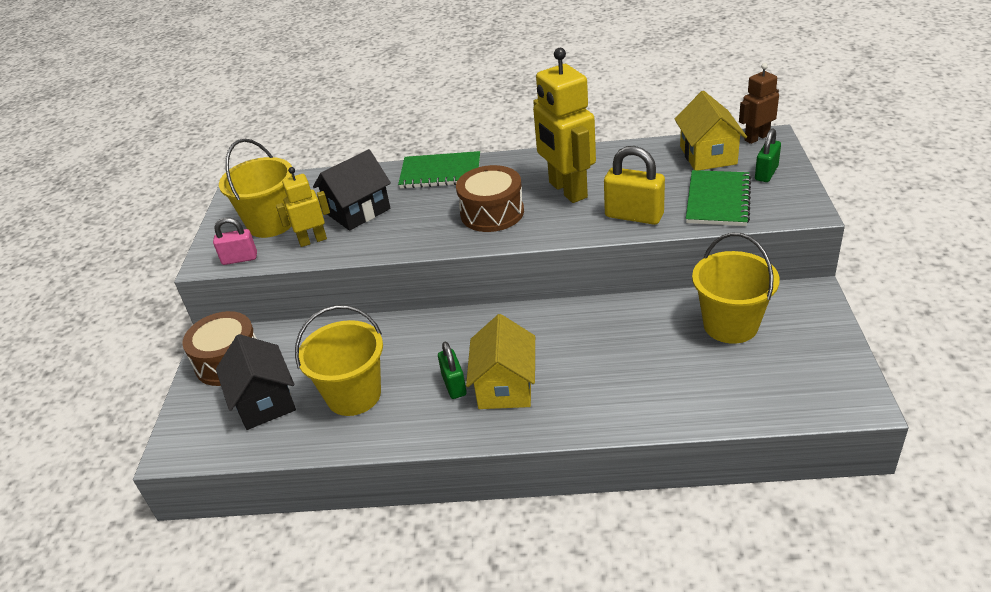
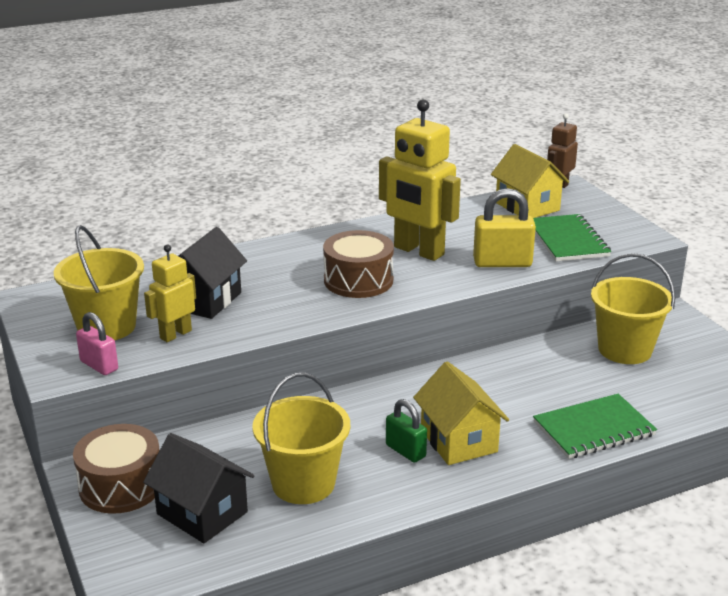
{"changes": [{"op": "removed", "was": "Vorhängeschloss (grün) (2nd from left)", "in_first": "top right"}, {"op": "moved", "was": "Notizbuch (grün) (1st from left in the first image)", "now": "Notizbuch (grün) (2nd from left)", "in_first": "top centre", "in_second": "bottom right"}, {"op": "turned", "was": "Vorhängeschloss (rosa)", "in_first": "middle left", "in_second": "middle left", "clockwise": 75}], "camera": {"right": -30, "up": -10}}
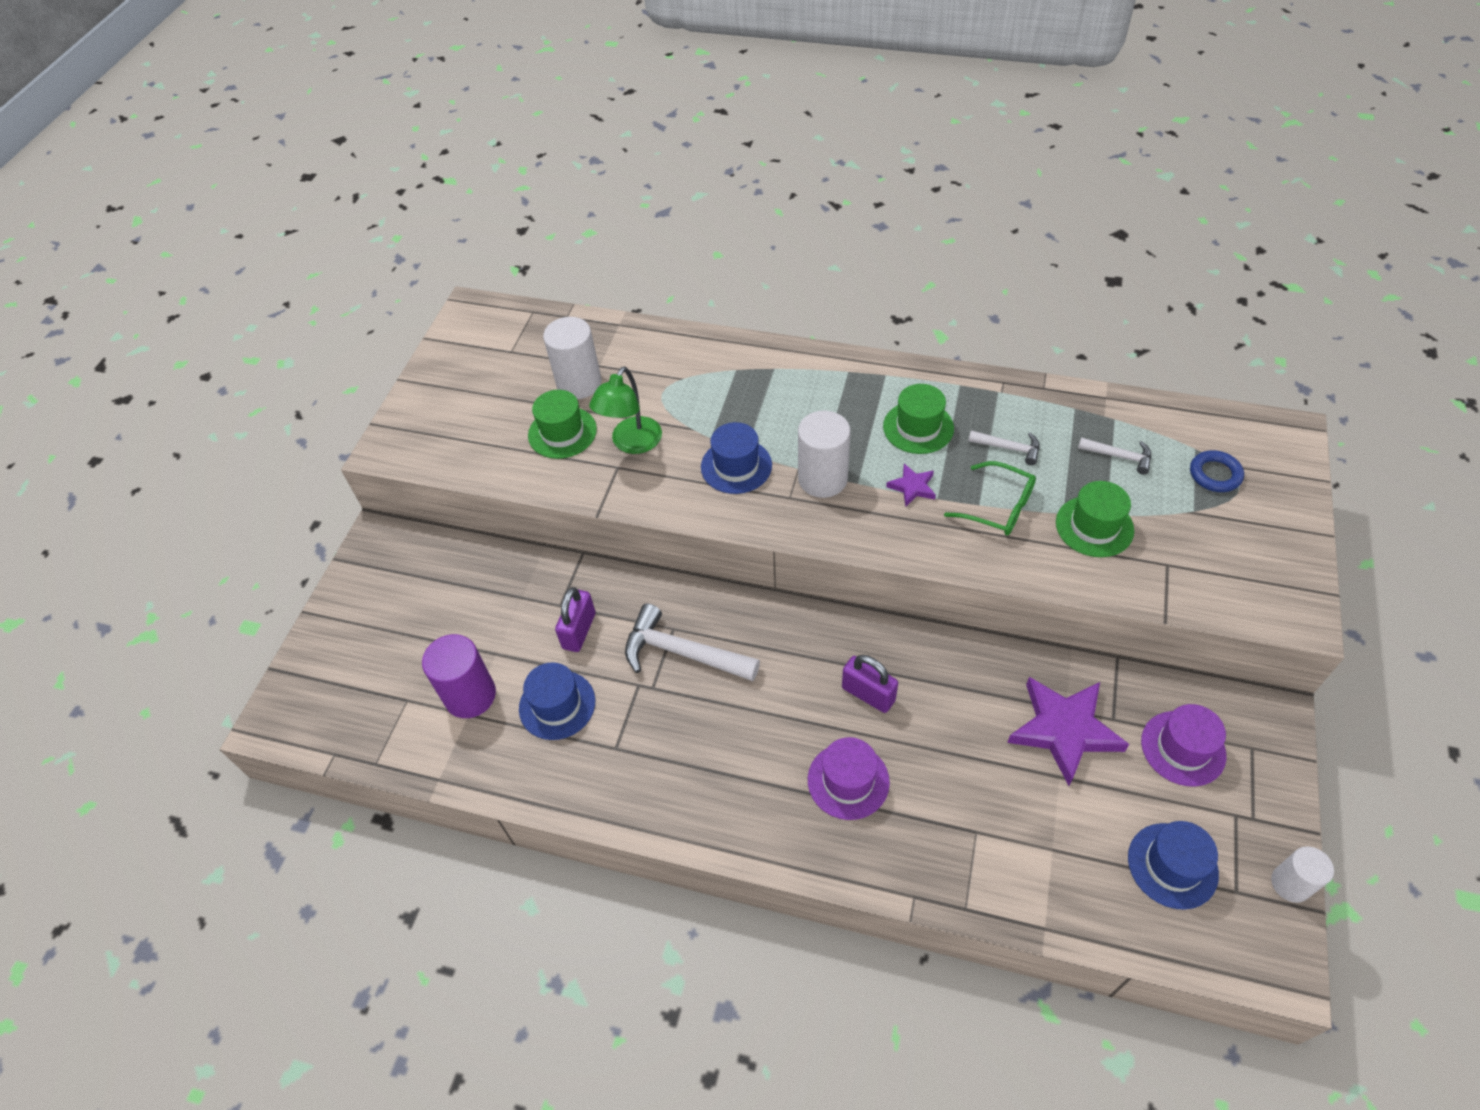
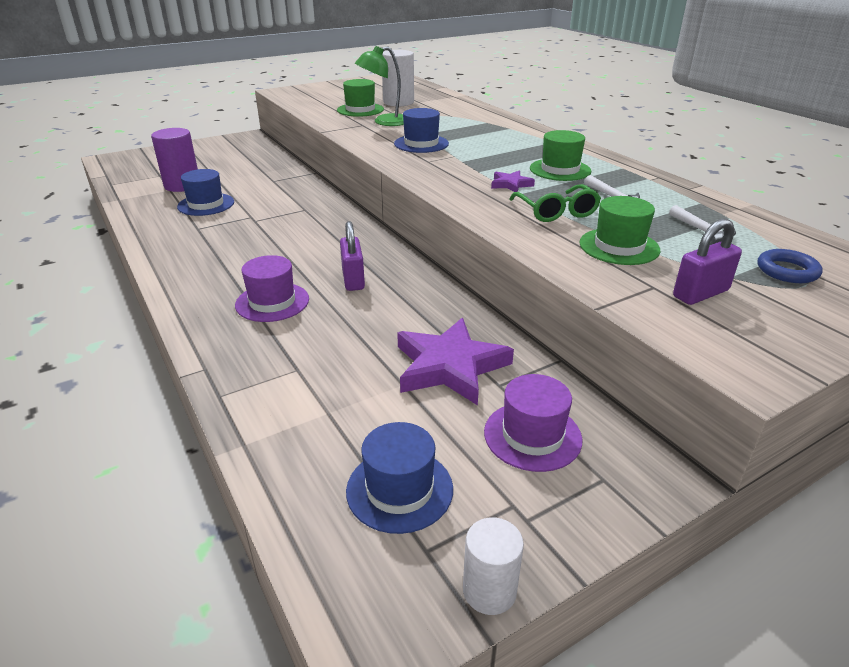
{"changes": [{"op": "removed", "was": "Hammer (weiß) (1st from left)", "in_first": "centre"}, {"op": "removed", "was": "Vollzylinder (weiß) (2nd from left)", "in_first": "centre"}, {"op": "moved", "was": "Vorhängeschloss (lila) (1st from left in the first image)", "now": "Vorhängeschloss (lila) (2nd from left)", "in_first": "centre", "in_second": "middle right"}], "camera": {"right": 40, "up": -20}}
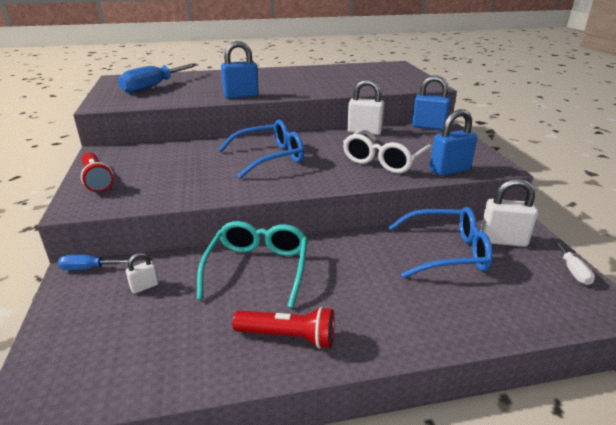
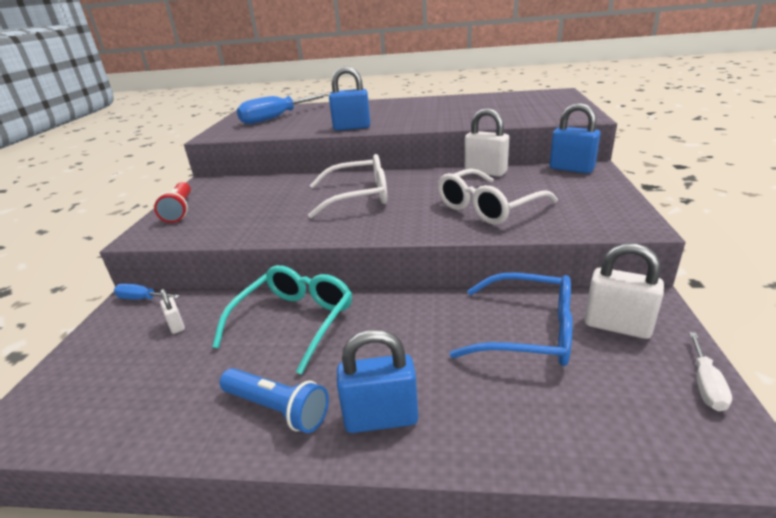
{"changes": [{"op": "moved", "was": "Vorhängeschloss (blau) (3rd from left in the first image)", "now": "Vorhängeschloss (blau) (2nd from left)", "in_first": "middle right", "in_second": "bottom centre"}, {"op": "recoloured", "was": "Brille (blau) (1st from left)", "now": "Brille (weiß) (1st from left)", "in_first": "centre", "in_second": "centre"}, {"op": "recoloured", "was": "Taschenlampe (rot) (2nd from left)", "now": "Taschenlampe (blau)", "in_first": "bottom centre", "in_second": "bottom centre"}, {"op": "turned", "was": "Vorhängeschloss (weiß) (1st from left)", "in_first": "middle left", "in_second": "middle left", "clockwise": 75}], "camera": {"right": 20, "up": 0}}
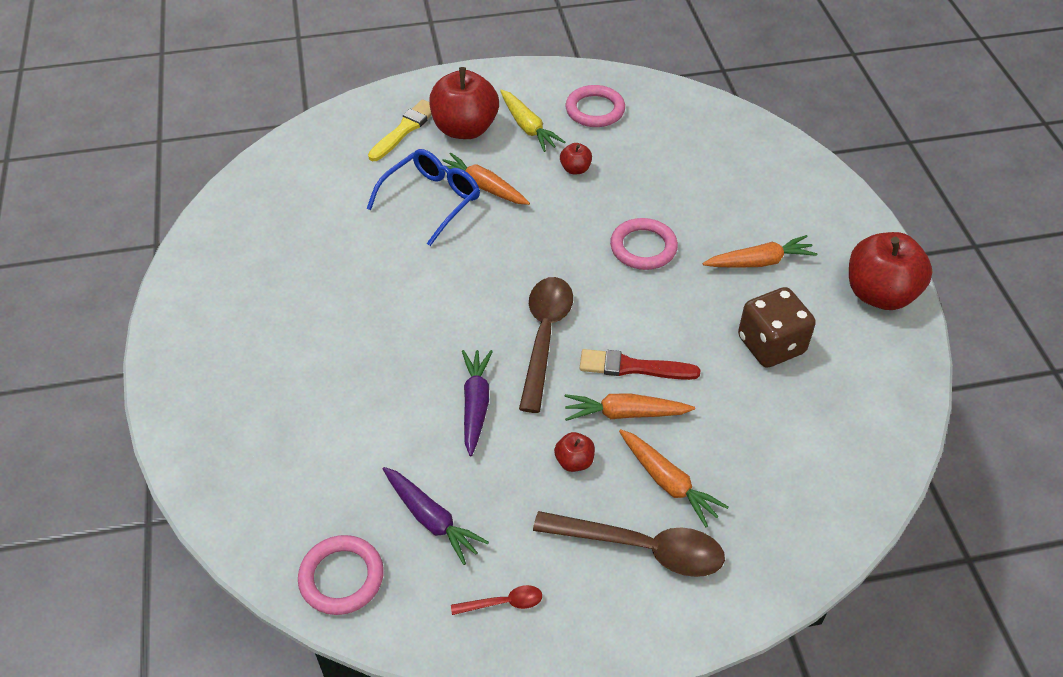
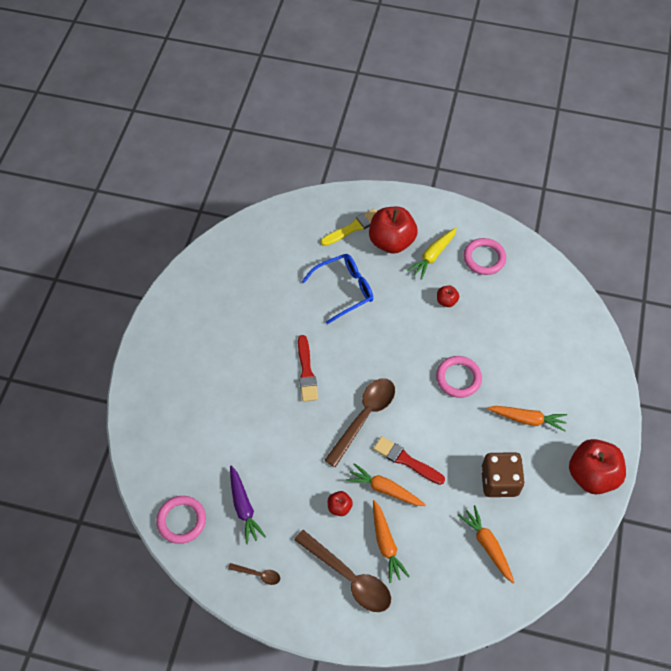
{"changes": [{"op": "removed", "was": "Karotte (lila) (2nd from left)", "in_first": "centre"}, {"op": "added", "now": "Pinsel (rot) (1st from left)", "in_second": "centre"}, {"op": "moved", "was": "Karotte (orange) (1st from left in the first image)", "now": "Karotte (orange) (3rd from left)", "in_first": "top centre", "in_second": "bottom right"}, {"op": "recoloured", "was": "Löffel (rot)", "now": "Löffel (braun) (1st from left)", "in_first": "bottom centre", "in_second": "bottom centre"}, {"op": "turned", "was": "Karotte (gelb)", "in_first": "top centre", "in_second": "centre", "clockwise": 45}], "camera": {"right": 25, "up": 10}}
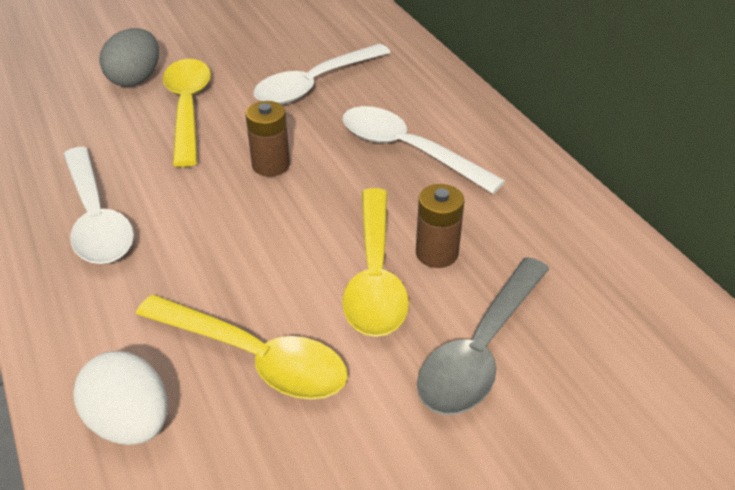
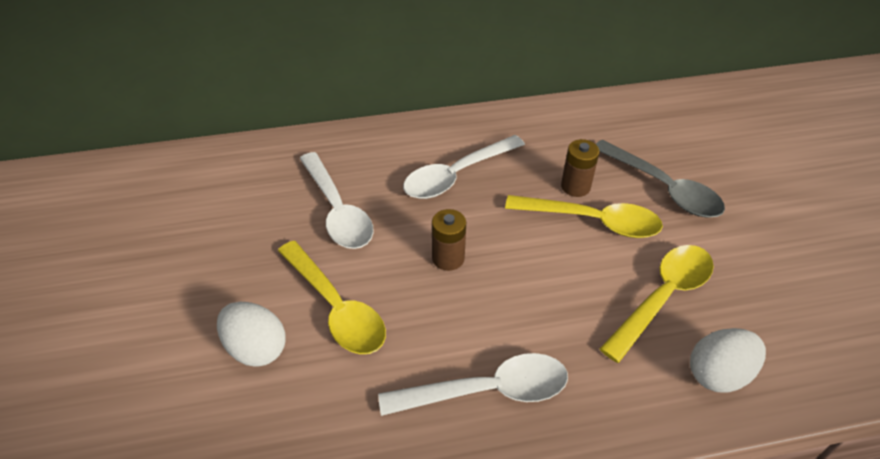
{"changes": [{"op": "recoloured", "was": "Ei (grau)", "now": "Ei (weiß) (1st from left)", "in_first": "top left", "in_second": "bottom left"}, {"op": "turned", "was": "Löffel (gelb) (1st from left)", "in_first": "top left", "in_second": "centre", "clockwise": -135}], "camera": {"right": -75, "up": 5}}
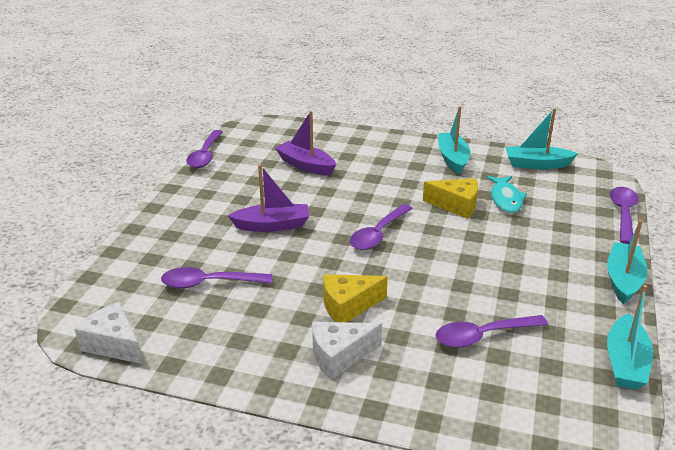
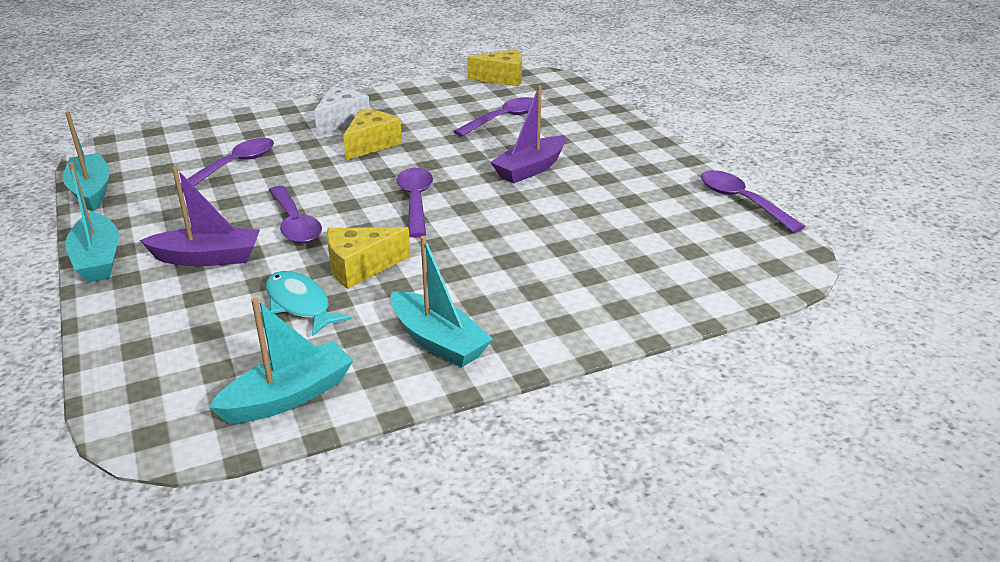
{"changes": [{"op": "moved", "was": "Boot (lila) (2nd from left in the first image)", "now": "Boot (lila) (1st from left)", "in_first": "top centre", "in_second": "middle left"}, {"op": "moved", "was": "Löffel (lila) (5th from left in the first image)", "now": "Löffel (lila) (2nd from left)", "in_first": "middle right", "in_second": "middle left"}, {"op": "recoloured", "was": "Käse (weiß) (1st from left)", "now": "Käse (gelb) (3rd from left)", "in_first": "bottom left", "in_second": "top centre"}], "camera": {"right": 140, "up": 0}}
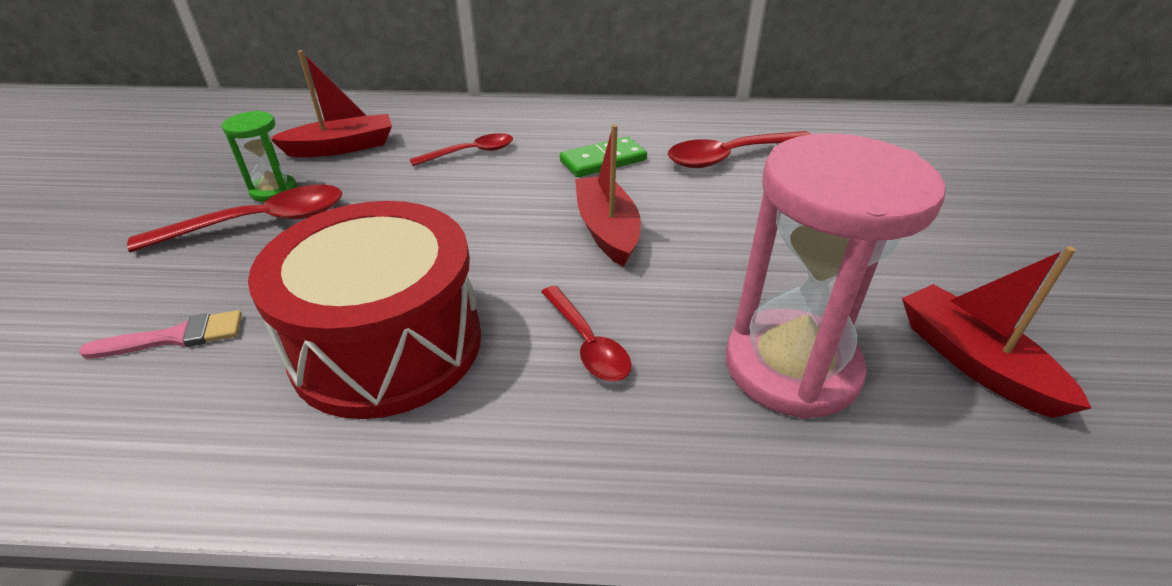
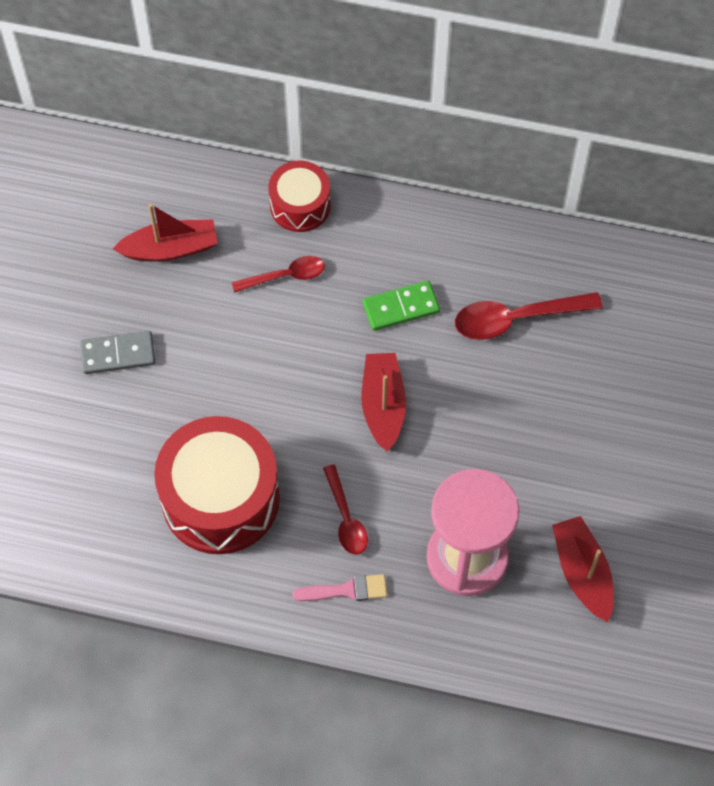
{"changes": [{"op": "removed", "was": "Sanduhr (grün)", "in_first": "top left"}, {"op": "added", "now": "Trommel (rot) (2nd from left)", "in_second": "top centre"}, {"op": "moved", "was": "Pinsel (rosa)", "in_first": "middle left", "in_second": "bottom centre"}, {"op": "replaced", "was": "Löffel (rot) (1st from left)", "now": "Dominostein (grau)", "in_first": "middle left", "in_second": "middle left"}], "camera": {"right": 10, "up": 25}}
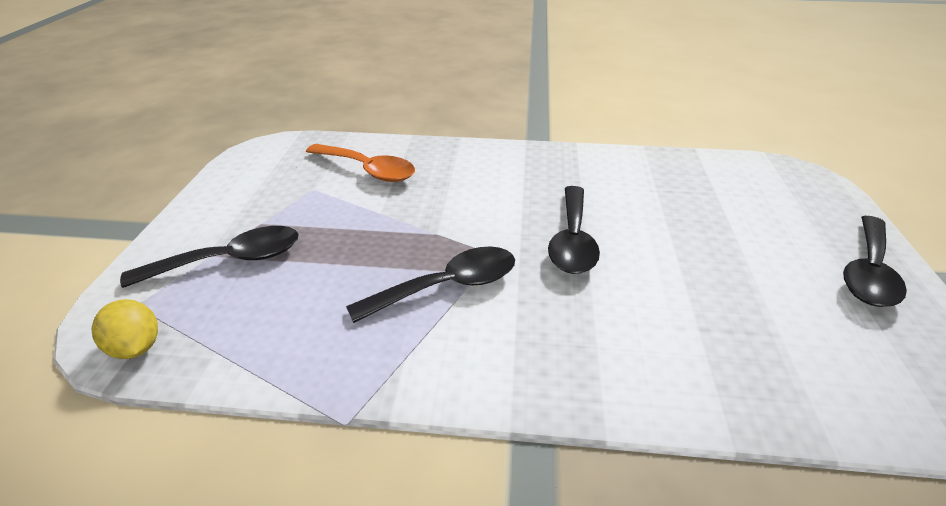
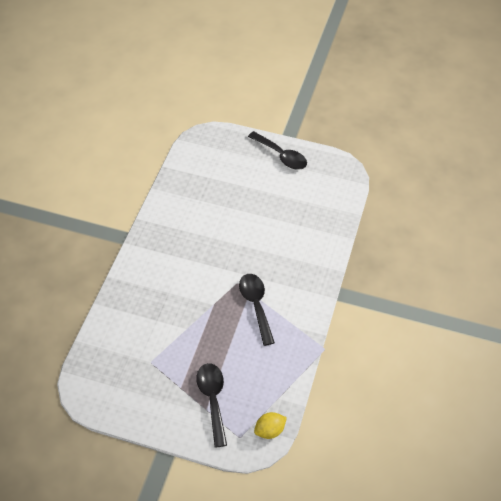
{"changes": [{"op": "removed", "was": "Löffel (orange)", "in_first": "top centre"}, {"op": "removed", "was": "Löffel (schwarz) (3rd from left)", "in_first": "centre"}], "camera": {"right": -80, "up": 15}}
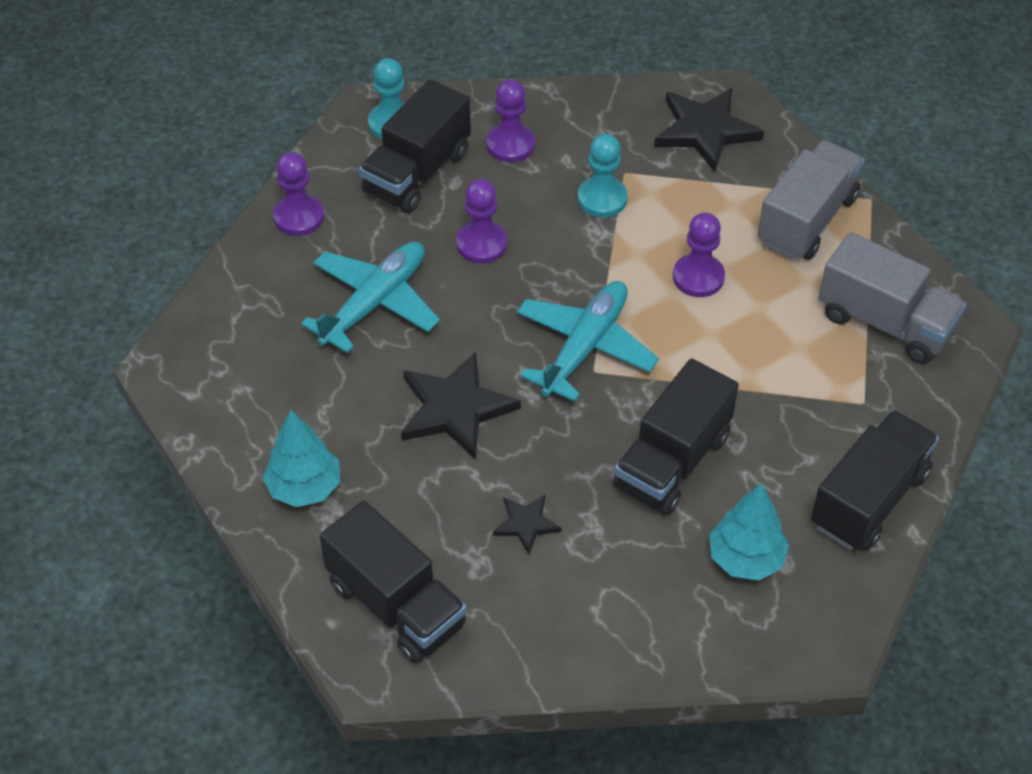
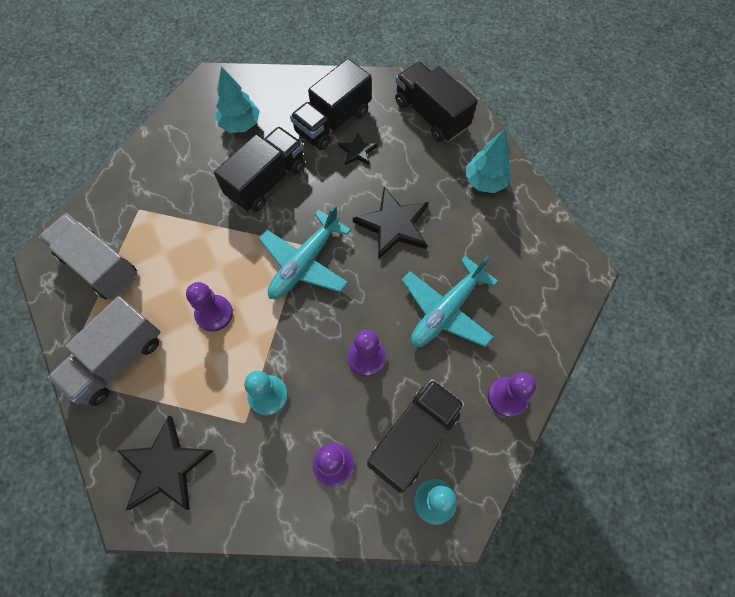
{"changes": [{"op": "moved", "was": "Lastwagen (schwarz) (4th from left in the first image)", "now": "Lastwagen (schwarz) (2nd from left)", "in_first": "middle right", "in_second": "top centre"}], "camera": {"right": -175, "up": 15}}
